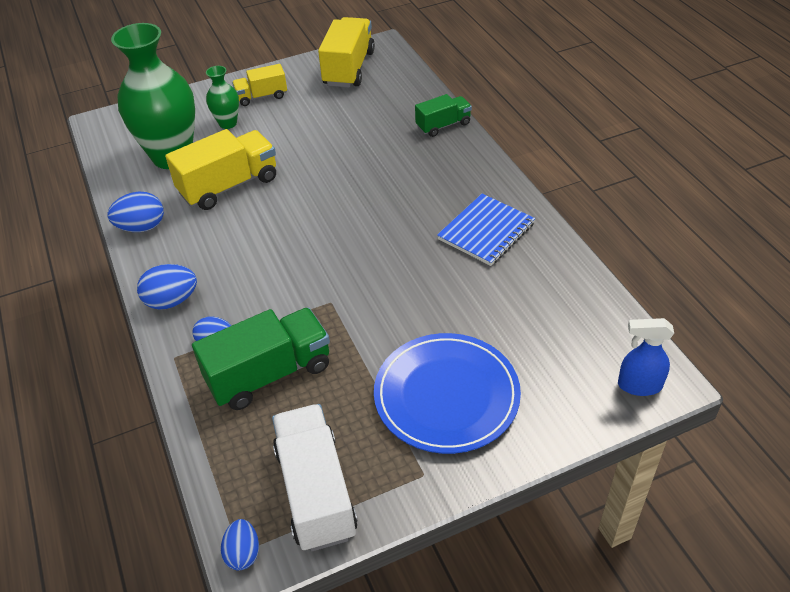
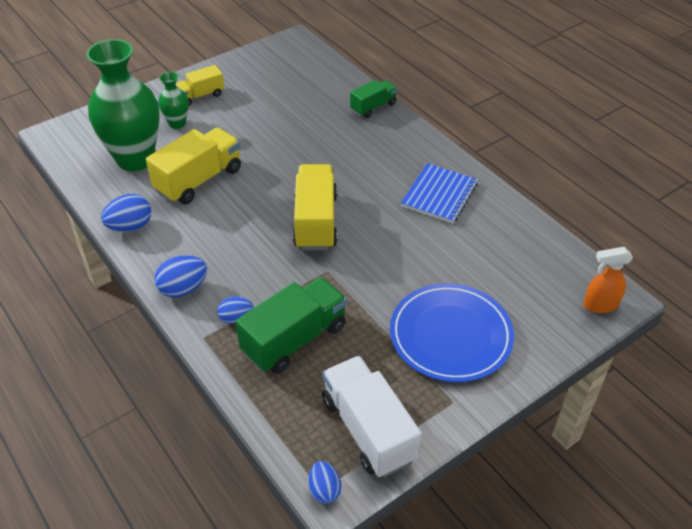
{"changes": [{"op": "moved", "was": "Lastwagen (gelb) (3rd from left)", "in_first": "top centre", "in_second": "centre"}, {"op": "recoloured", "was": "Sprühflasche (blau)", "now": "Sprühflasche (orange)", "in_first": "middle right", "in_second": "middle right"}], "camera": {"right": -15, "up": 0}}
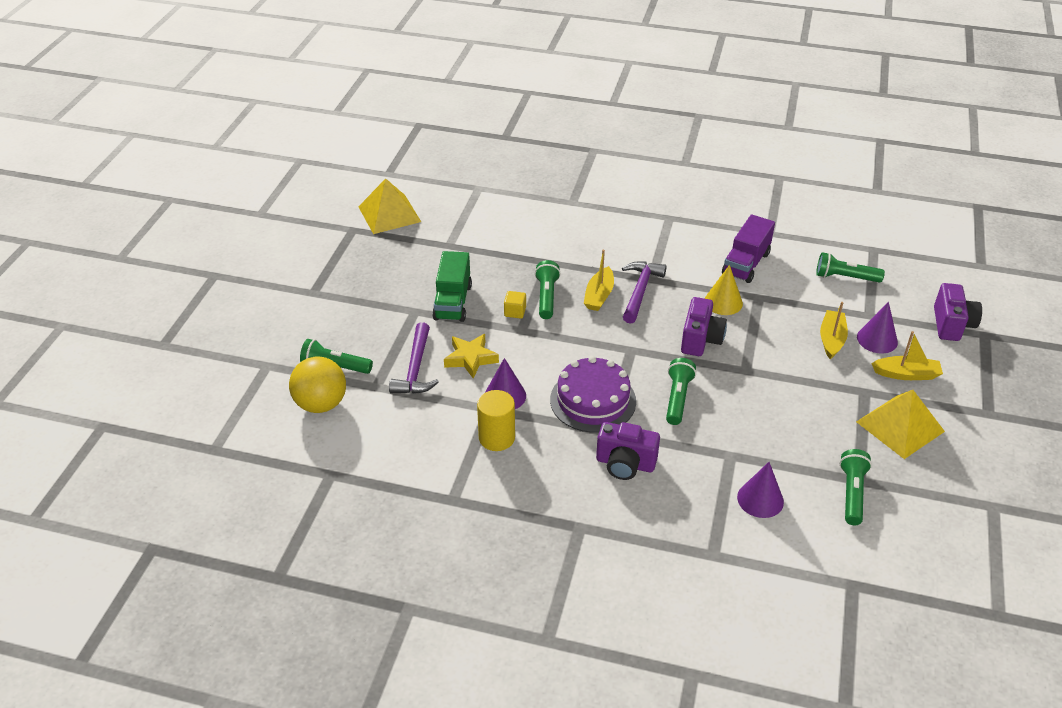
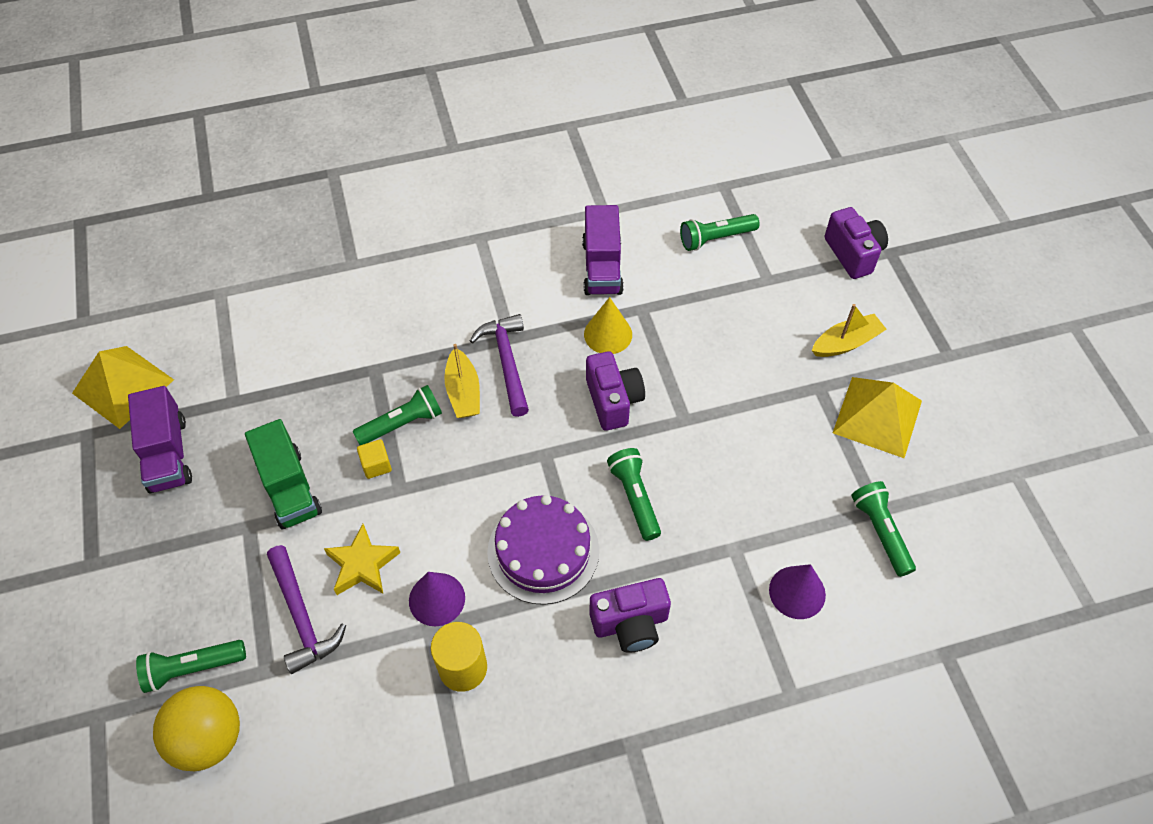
{"changes": [{"op": "removed", "was": "Boot (gelb) (2nd from left)", "in_first": "middle right"}, {"op": "removed", "was": "Kegel (lila) (3rd from left)", "in_first": "middle right"}, {"op": "added", "now": "Lastwagen (lila) (1st from left)", "in_second": "middle left"}, {"op": "turned", "was": "Taschenlampe (grün) (2nd from left)", "in_first": "centre", "in_second": "centre", "clockwise": 90}], "camera": {"right": -30, "up": 15}}
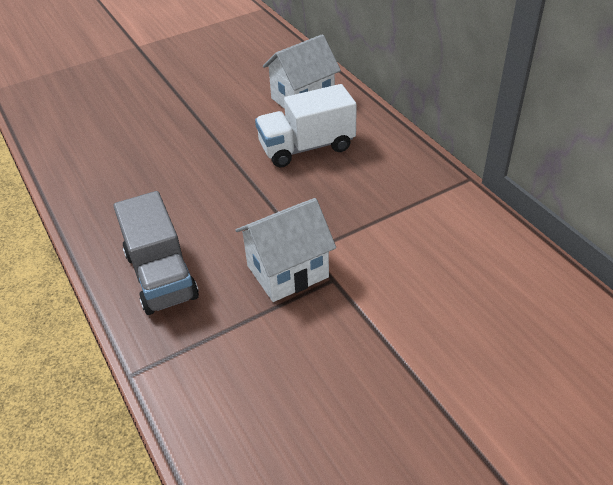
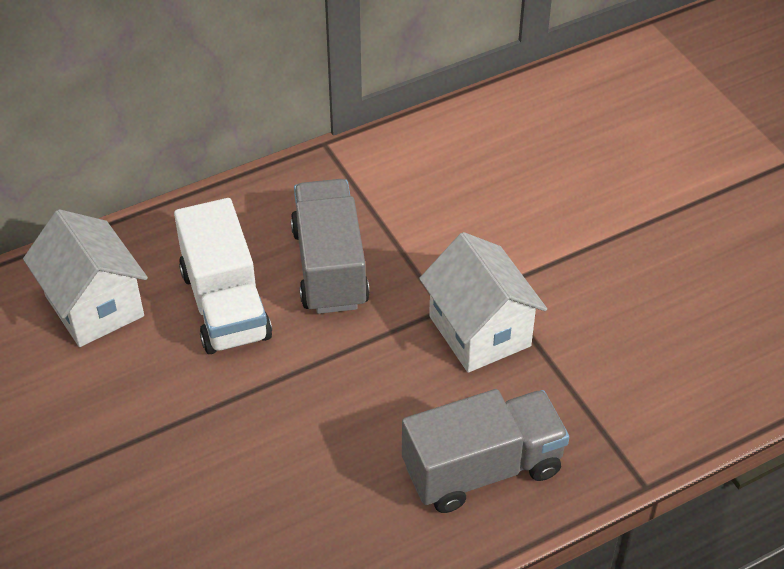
{"changes": [{"op": "added", "now": "Lastwagen (grau) (1st from left)", "in_second": "centre"}], "camera": {"right": -90, "up": 5}}
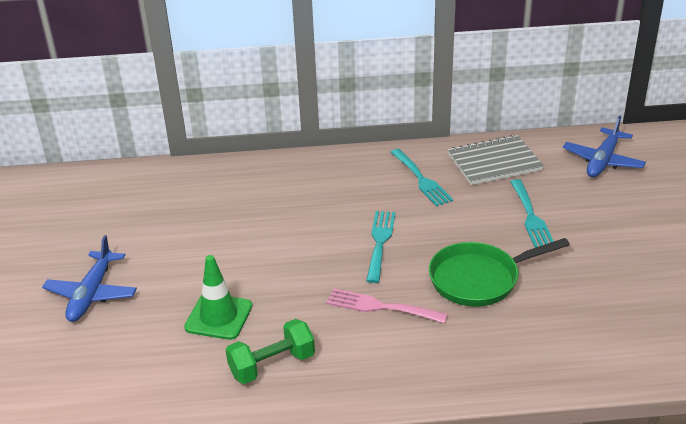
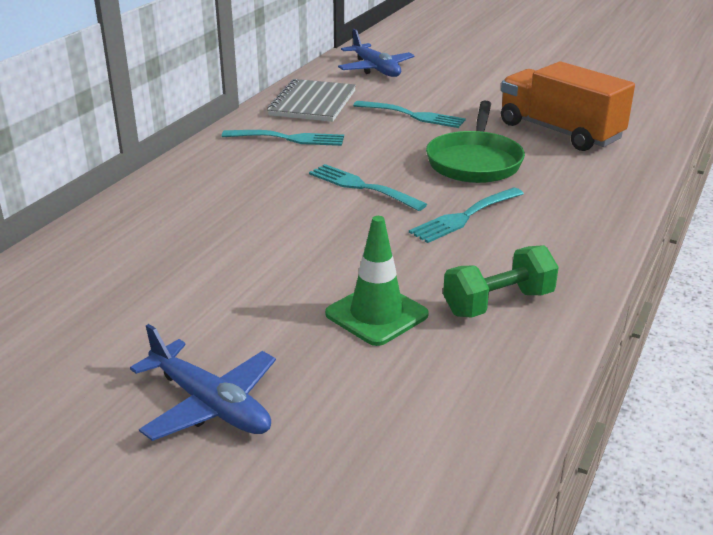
{"changes": [{"op": "added", "now": "Lastwagen (orange)", "in_second": "top right"}, {"op": "recoloured", "was": "Gabel (rosa)", "now": "Gabel (türkis) (4th from left)", "in_first": "bottom centre", "in_second": "centre"}, {"op": "turned", "was": "Hantel (grün)", "in_first": "bottom centre", "in_second": "middle right", "clockwise": 60}], "camera": {"right": -60, "up": -5}}
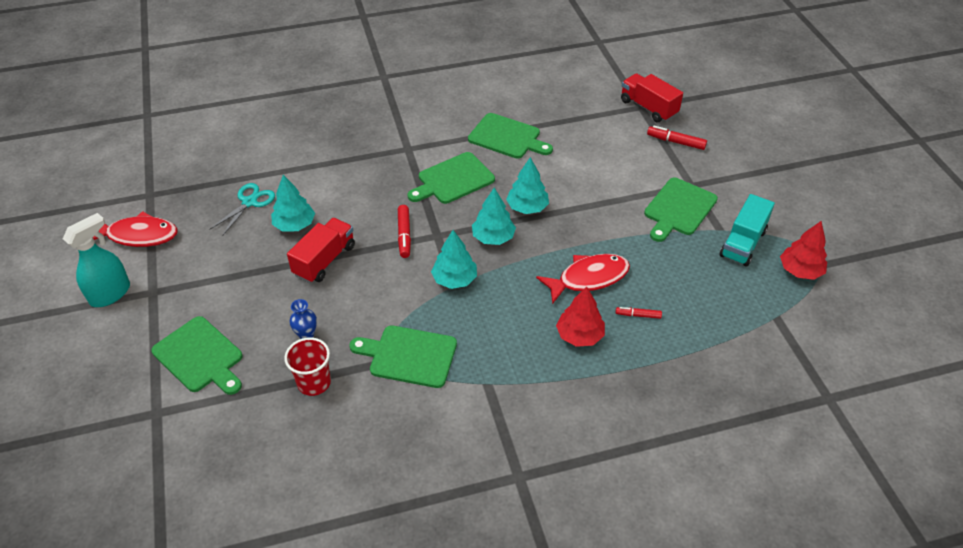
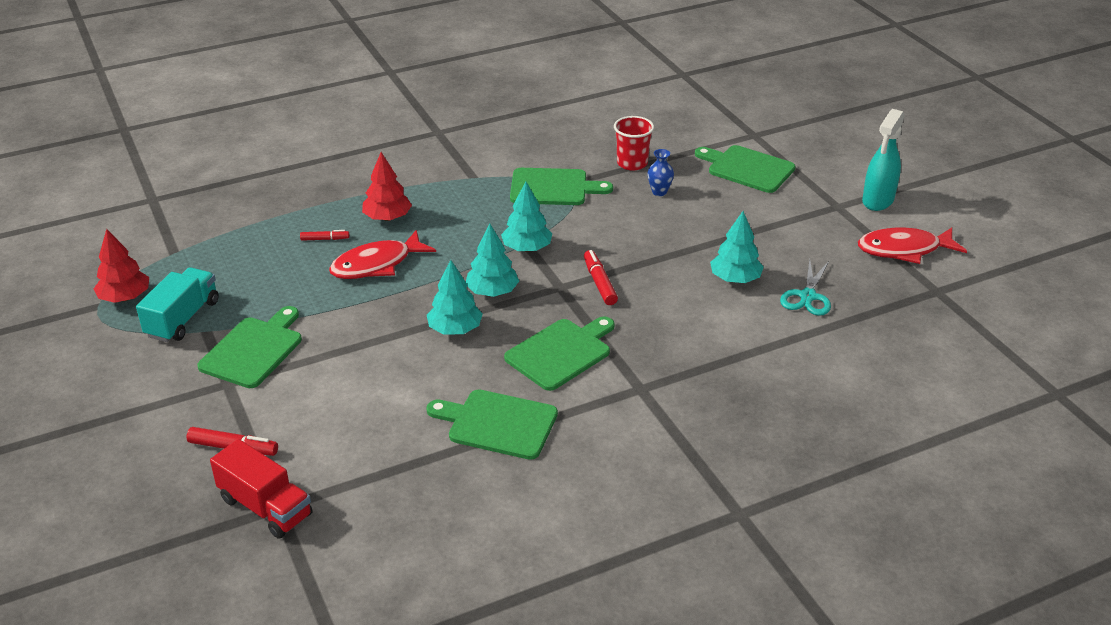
{"changes": [{"op": "removed", "was": "Lastwagen (rot) (1st from left)", "in_first": "centre"}], "camera": {"right": 170, "up": -10}}
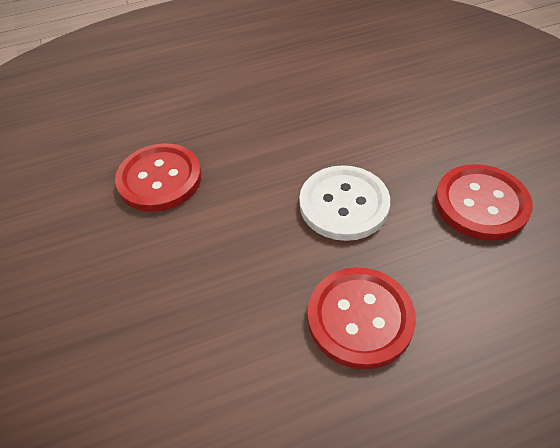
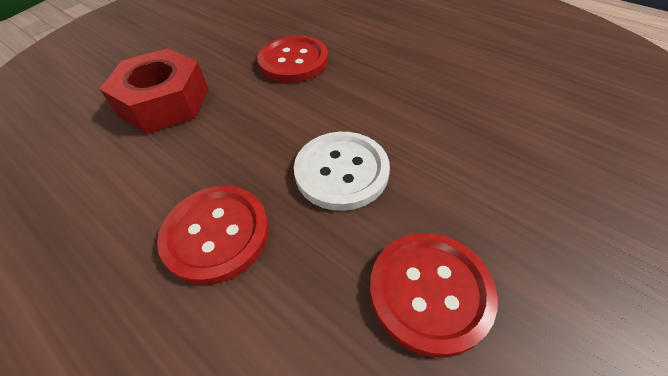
{"changes": [{"op": "added", "now": "Sechskantmutter (rot)", "in_second": "top left"}], "camera": {"right": 60, "up": 0}}
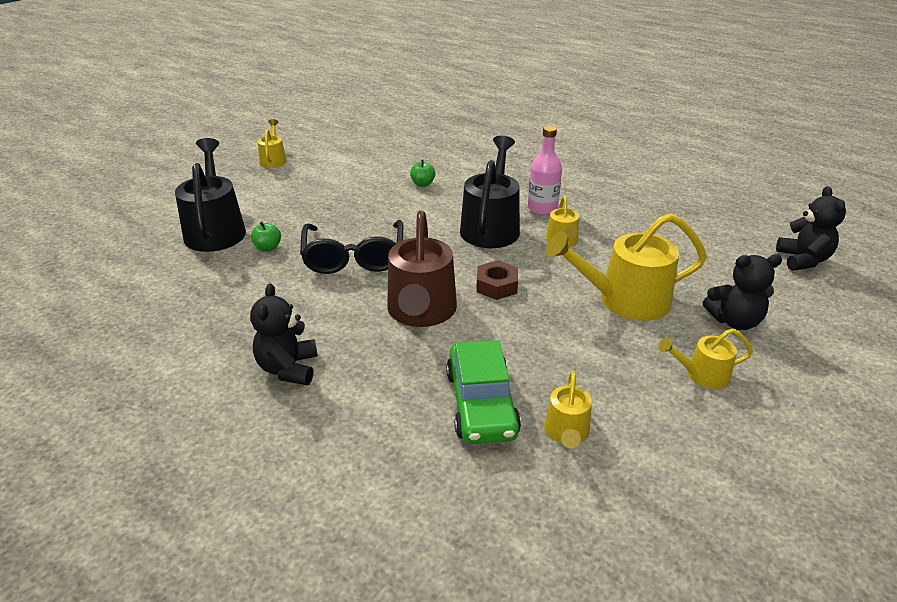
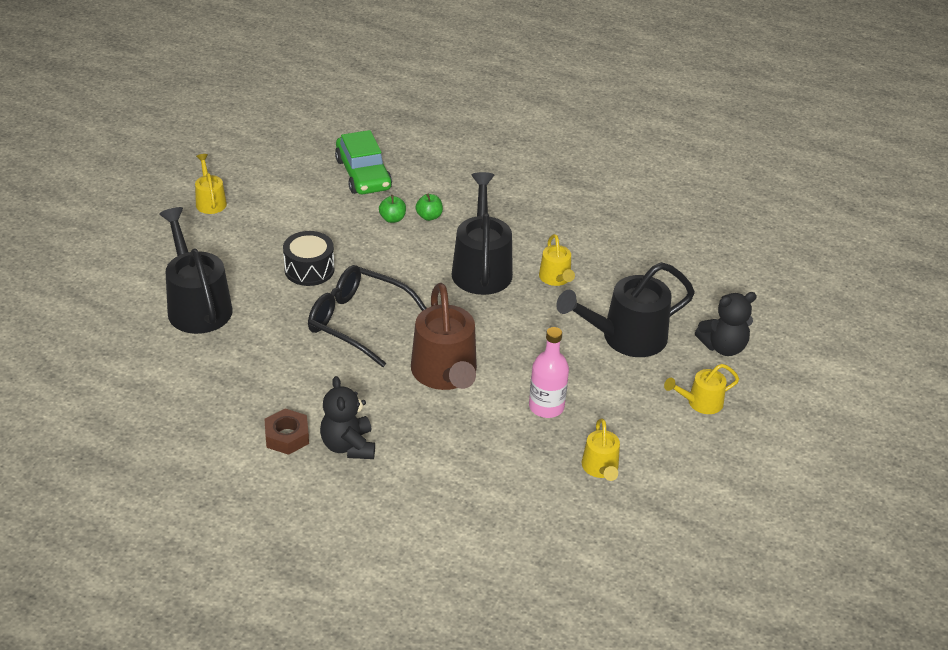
{"changes": [{"op": "removed", "was": "Teddybär (schwarz) (3rd from left)", "in_first": "middle right"}, {"op": "added", "now": "Trommel (schwarz)", "in_second": "middle left"}, {"op": "moved", "was": "Apfel (grün) (1st from left in the first image)", "now": "Apfel (grün) (2nd from left)", "in_first": "middle left", "in_second": "top centre"}, {"op": "moved", "was": "Auto (grün)", "in_first": "centre", "in_second": "top centre"}, {"op": "moved", "was": "Sechskantmutter (braun)", "in_first": "centre", "in_second": "middle left"}, {"op": "moved", "was": "Flasche (rosa)", "in_first": "top centre", "in_second": "centre"}, {"op": "recoloured", "was": "Gießkanne (gelb) (4th from left)", "now": "Gießkanne (schwarz) (3rd from left)", "in_first": "middle right", "in_second": "centre"}, {"op": "turned", "was": "Brille (schwarz)", "in_first": "centre", "in_second": "centre", "clockwise": 135}], "camera": {"right": -15, "up": 5}}
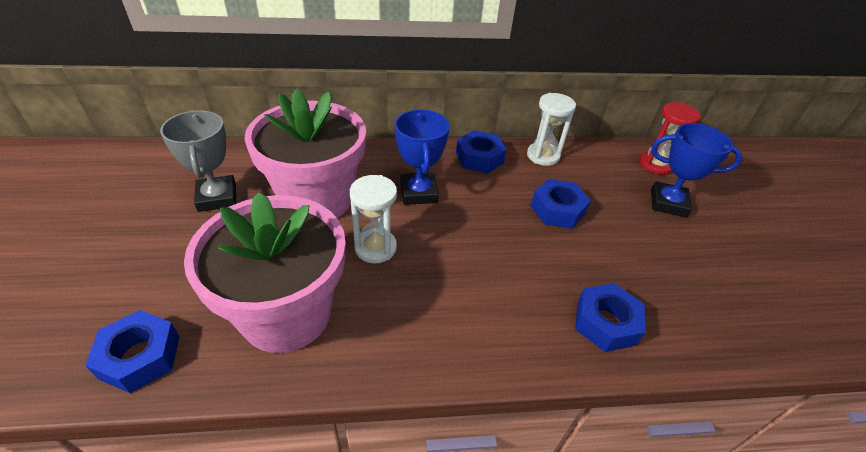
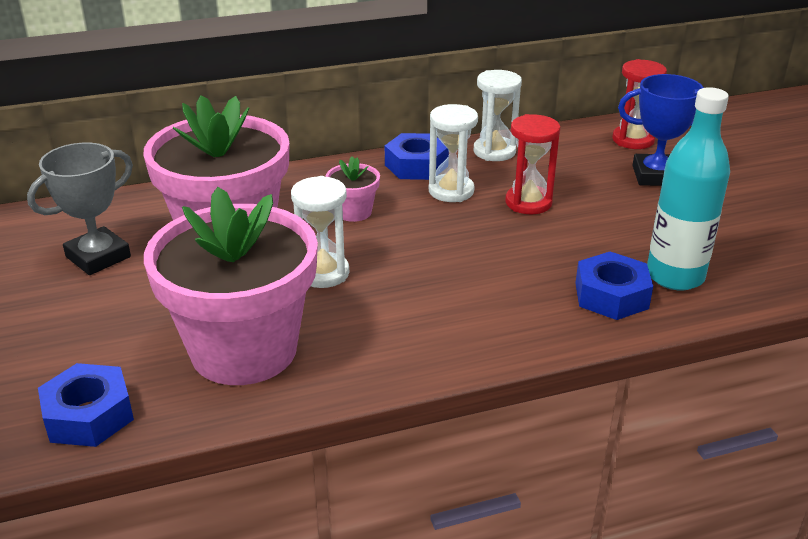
{"changes": [{"op": "added", "now": "Sanduhr (weiß) (2nd from left)", "in_second": "top centre"}, {"op": "added", "now": "Flasche (türkis)", "in_second": "middle right"}, {"op": "replaced", "was": "Pokal (blau) (1st from left)", "now": "Blumentopf (rosa) (3rd from left)", "in_first": "centre", "in_second": "centre"}, {"op": "replaced", "was": "Sechskantmutter (blau) (3rd from left)", "now": "Sanduhr (rot) (1st from left)", "in_first": "centre", "in_second": "top centre"}, {"op": "turned", "was": "Pokal (grau)", "in_first": "middle left", "in_second": "middle left", "clockwise": 75}], "camera": {"right": -10, "up": -10}}
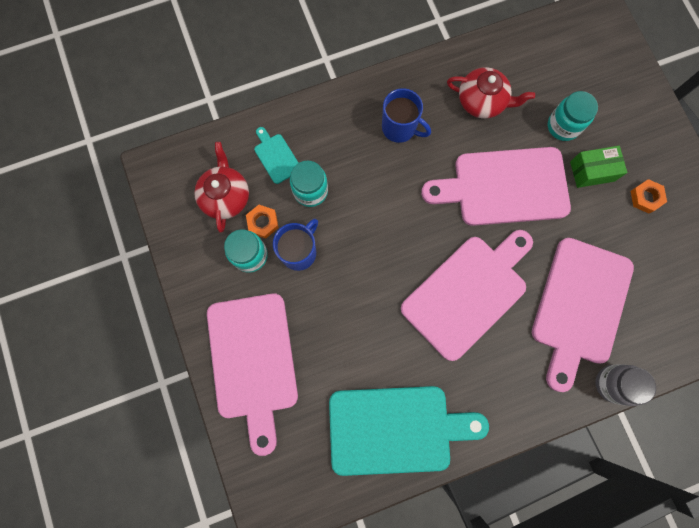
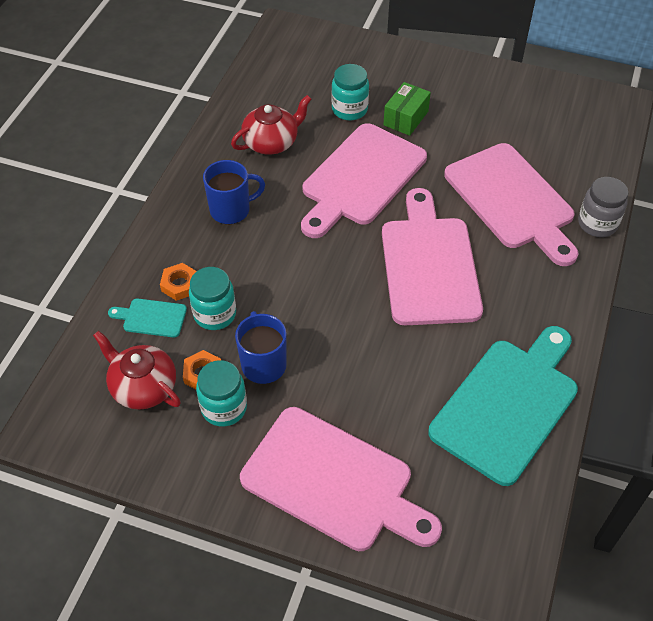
{"changes": [{"op": "moved", "was": "Sechskantmutter (orange) (2nd from left in the first image)", "now": "Sechskantmutter (orange) (1st from left)", "in_first": "middle right", "in_second": "middle left"}], "camera": {"right": -50, "up": -25}}
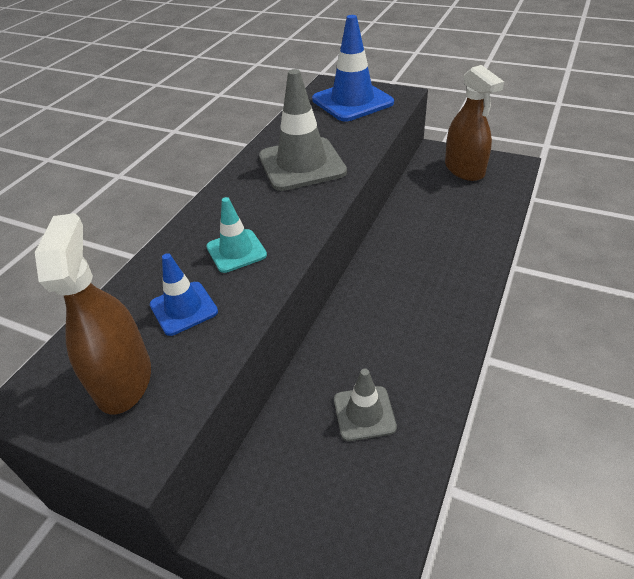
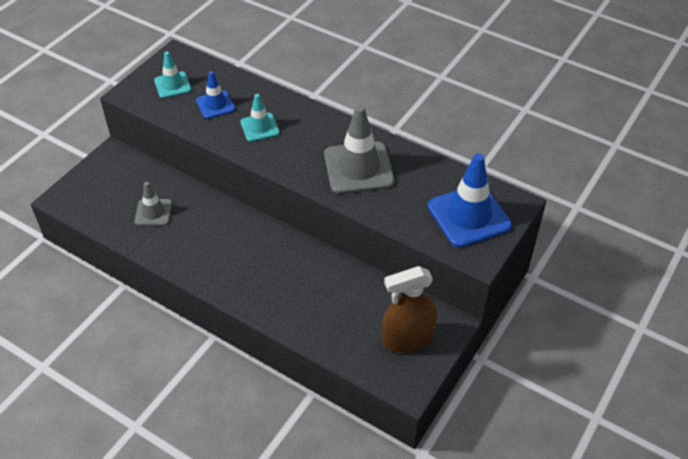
{"changes": [{"op": "replaced", "was": "Sprühflasche (braun) (1st from left)", "now": "Leitkegel (türkis) (1st from left)", "in_first": "middle left", "in_second": "top left"}], "camera": {"right": 95, "up": 5}}
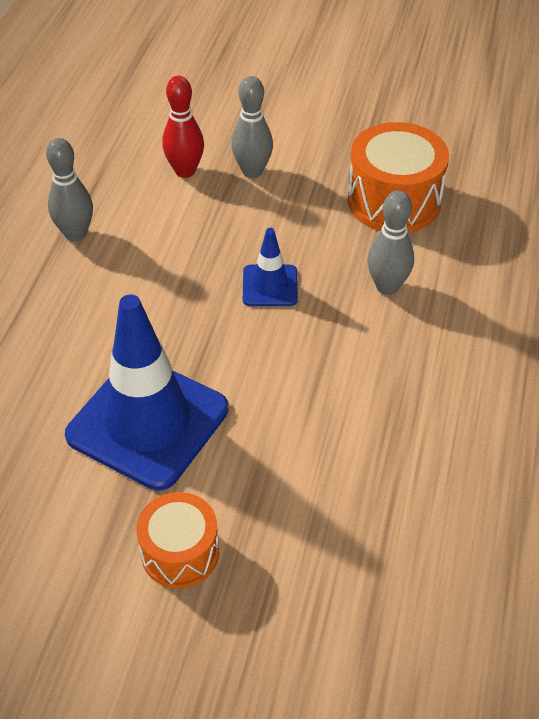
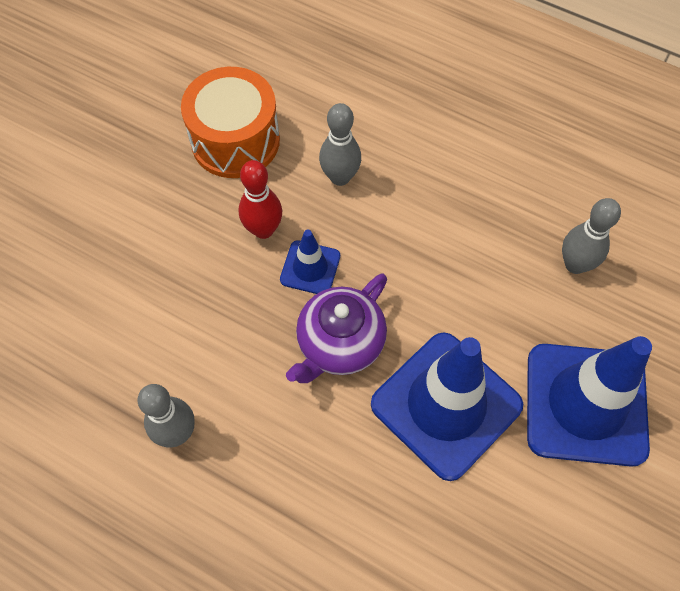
{"changes": [{"op": "added", "now": "Teekanne (lila)", "in_second": "centre"}, {"op": "moved", "was": "Bowlingkegel (rot)", "in_first": "top centre", "in_second": "centre"}, {"op": "moved", "was": "Bowlingkegel (grau) (2nd from left in the first image)", "now": "Bowlingkegel (grau) (3rd from left)", "in_first": "top centre", "in_second": "middle right"}, {"op": "replaced", "was": "Trommel (orange) (1st from left)", "now": "Leitkegel (blau) (3rd from left)", "in_first": "bottom left", "in_second": "bottom right"}], "camera": {"right": -75, "up": 15}}
